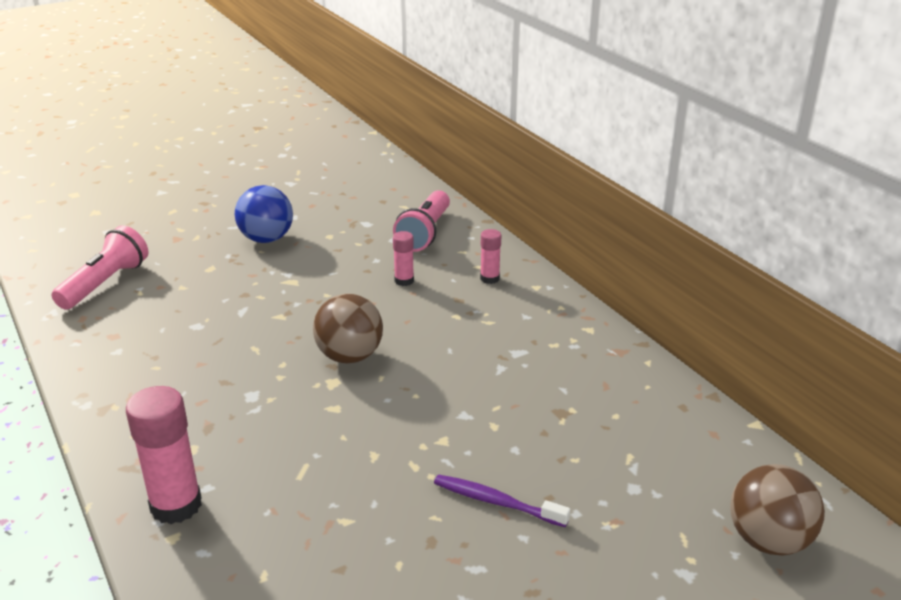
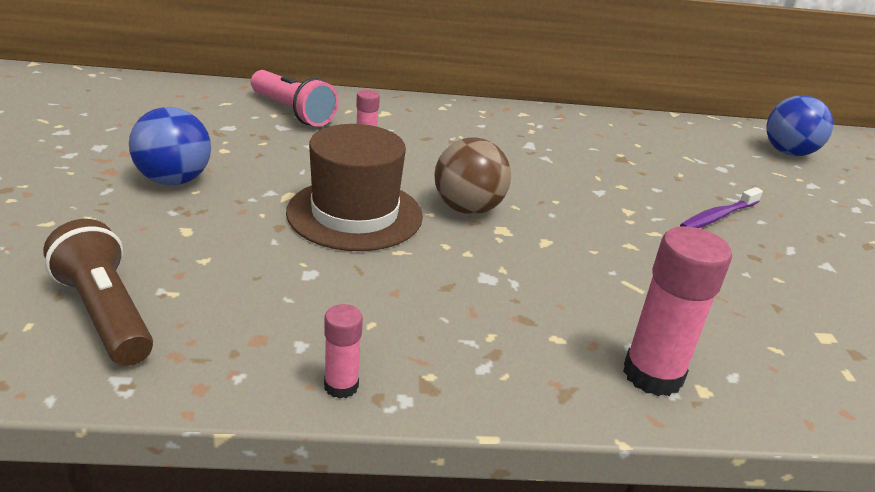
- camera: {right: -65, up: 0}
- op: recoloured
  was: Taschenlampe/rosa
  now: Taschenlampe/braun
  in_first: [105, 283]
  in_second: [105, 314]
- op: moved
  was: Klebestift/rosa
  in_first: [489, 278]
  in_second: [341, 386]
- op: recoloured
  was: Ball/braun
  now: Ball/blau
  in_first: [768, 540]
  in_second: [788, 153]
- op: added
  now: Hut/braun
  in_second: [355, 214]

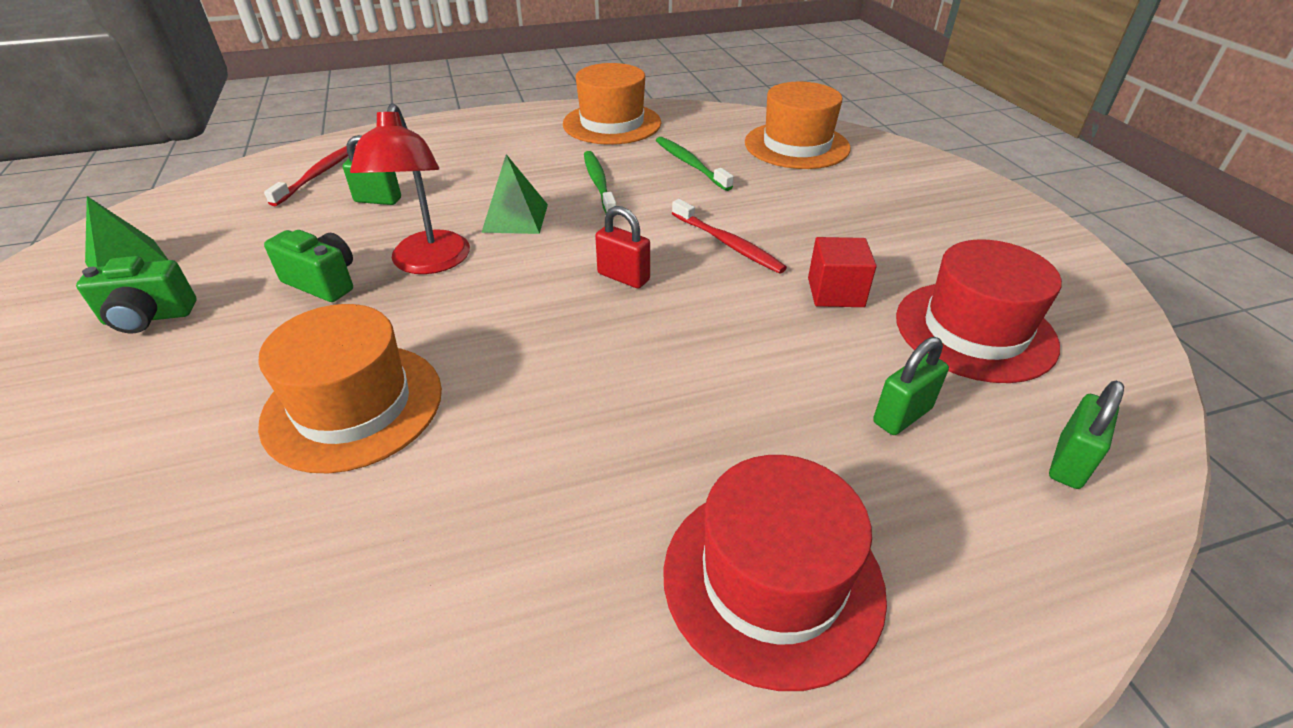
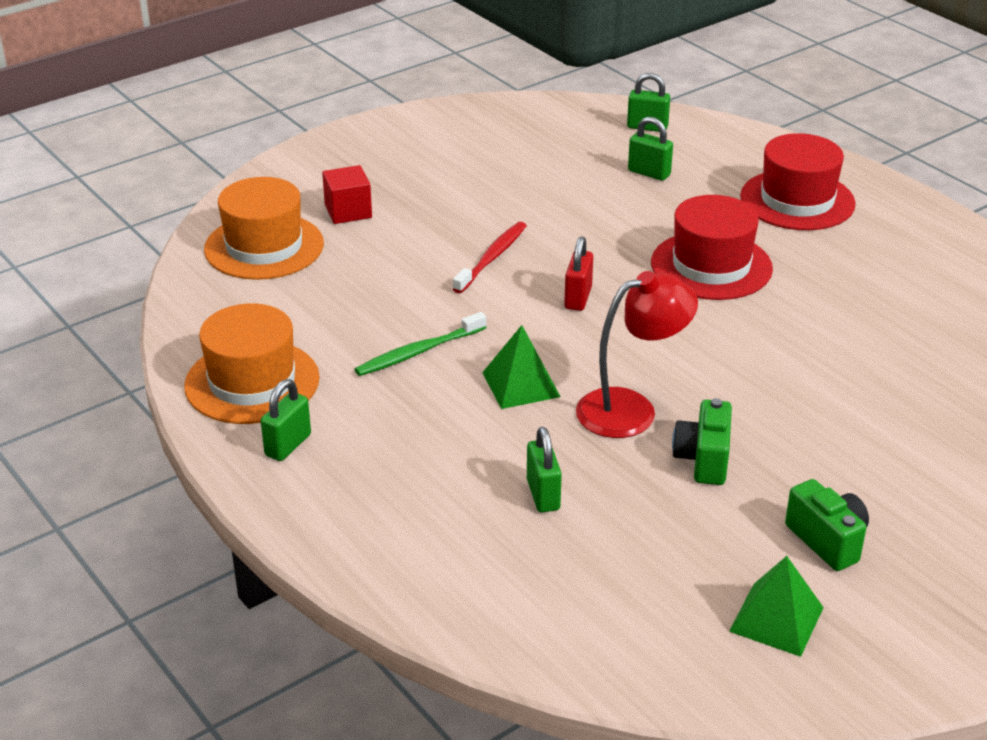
- camera: {right: -110, up: -5}
- op: removed
  was: Hut/orange
  in_first: [353, 405]
- op: removed
  was: Zahnbürste/rot
  in_first: [318, 174]
- op: removed
  was: Zahnbürste/grün
  in_first: [690, 164]
- op: moved
  was: Kubus/rot
  in_first: [835, 292]
  in_second: [348, 211]
- op: moved
  was: Hut/rot
  in_first: [975, 330]
  in_second: [711, 266]
- op: added
  now: Vorhängeschloss/grün
  in_second: [288, 445]

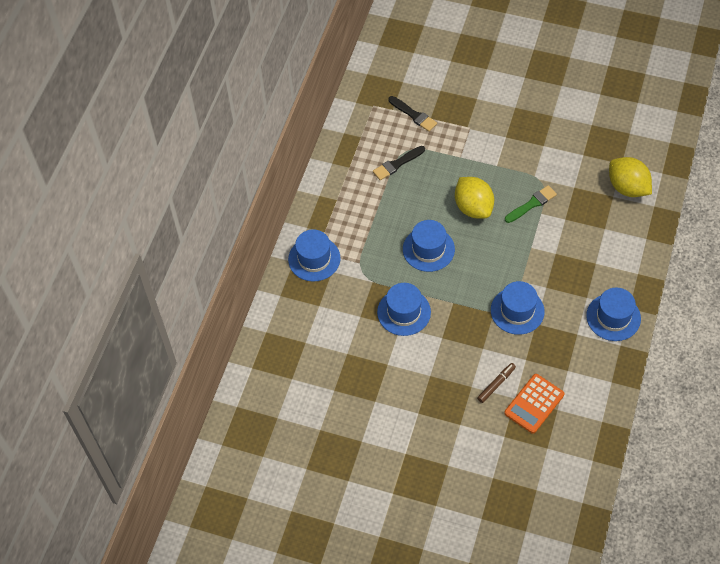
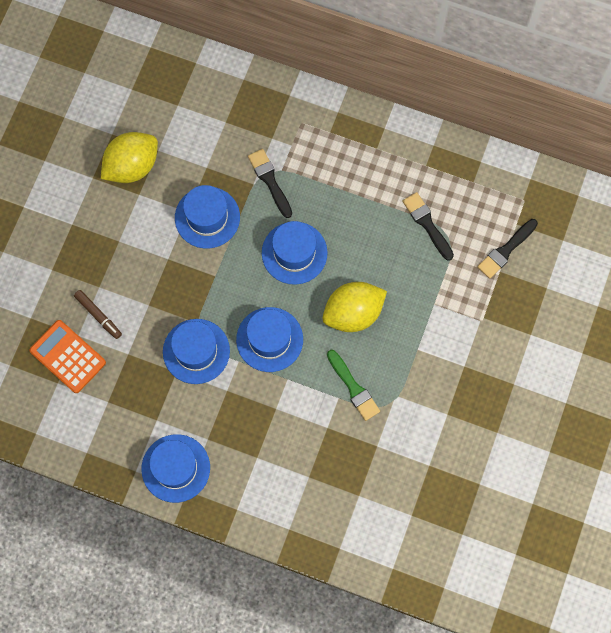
- camera: {right: 90, up: 15}
- op: moved
  was: Hut/blau
  in_first: [314, 259]
  in_second: [269, 339]
- op: moved
  was: Zitrone/gelb
  in_first: [627, 187]
  in_second: [132, 166]
- op: added
  now: Pinsel/schwarz
  in_second: [270, 181]

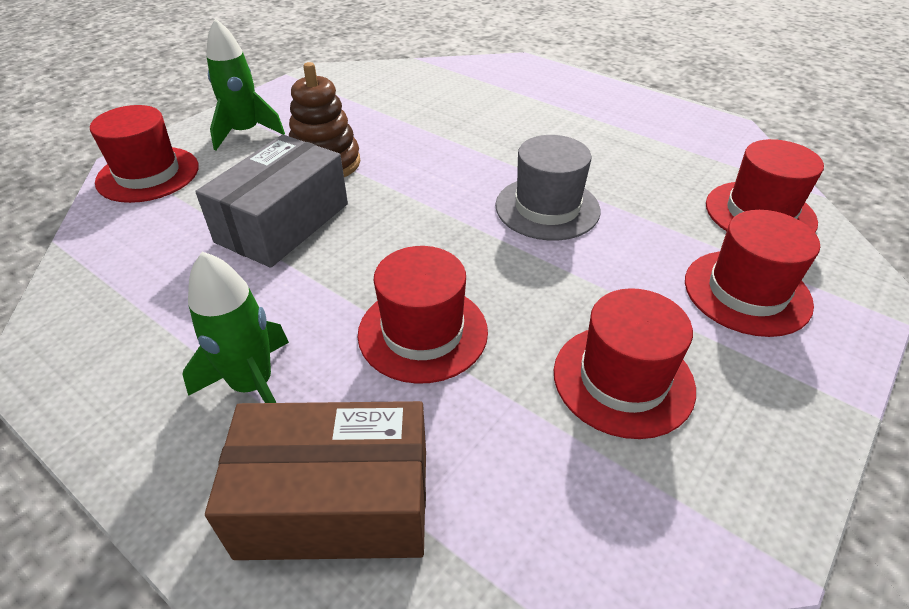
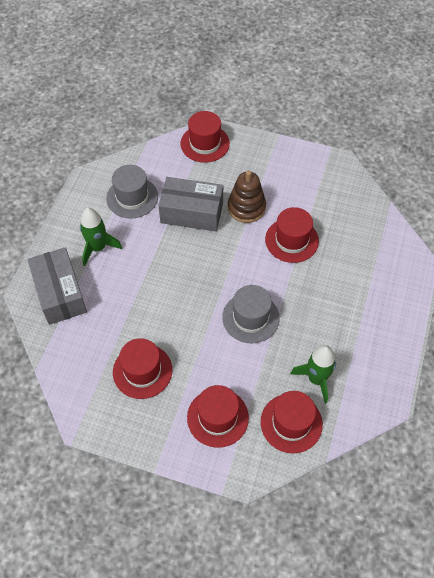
- camera: {right: 70, up: 15}
- op: recoloured
  was: Schachtel/braun
  now: Schachtel/grau
  in_first: [335, 502]
  in_second: [60, 293]
- op: moved
  was: Rakete/grün
  in_first: [246, 133]
  in_second: [316, 379]
- op: moved
  was: Hut/rot
  in_first: [423, 332]
  in_second: [292, 240]
- op: added
  now: Hut/grau
  in_second: [132, 197]

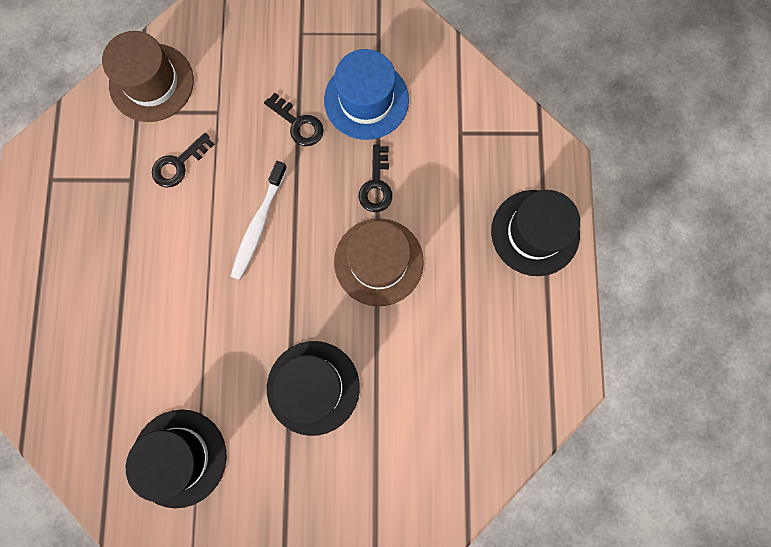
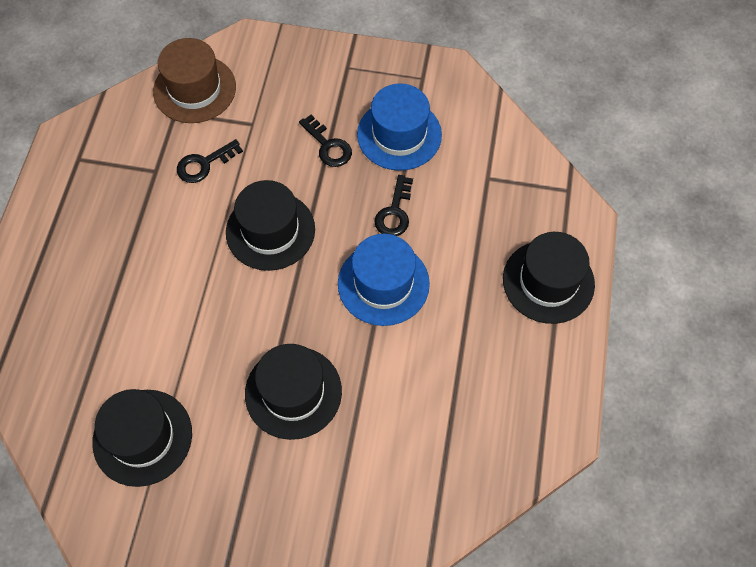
- camera: {right: 10, up: -15}
- op: replaced
  was: Zahnbürste/weiß
  now: Hut/schwarz
  in_first: [259, 225]
  in_second: [270, 230]
- op: recoloured
  was: Hut/braun
  now: Hut/blau
  in_first: [378, 262]
  in_second: [383, 283]

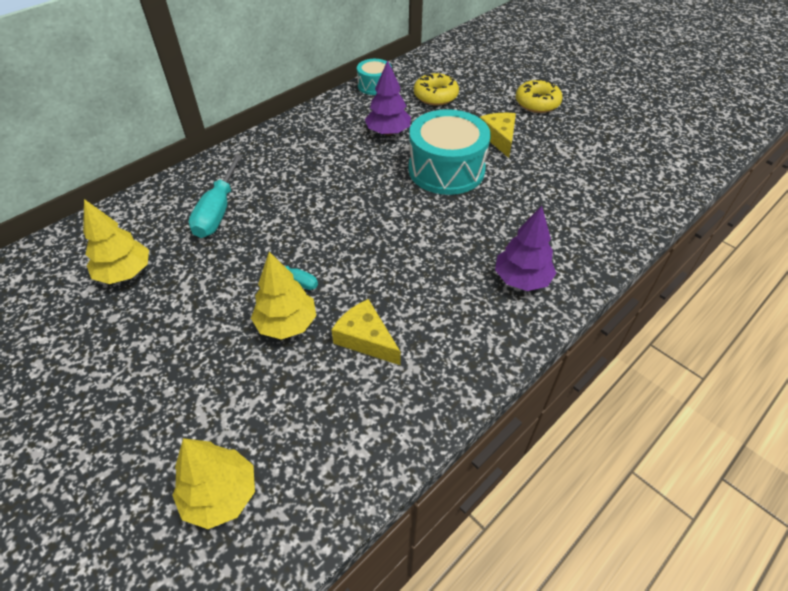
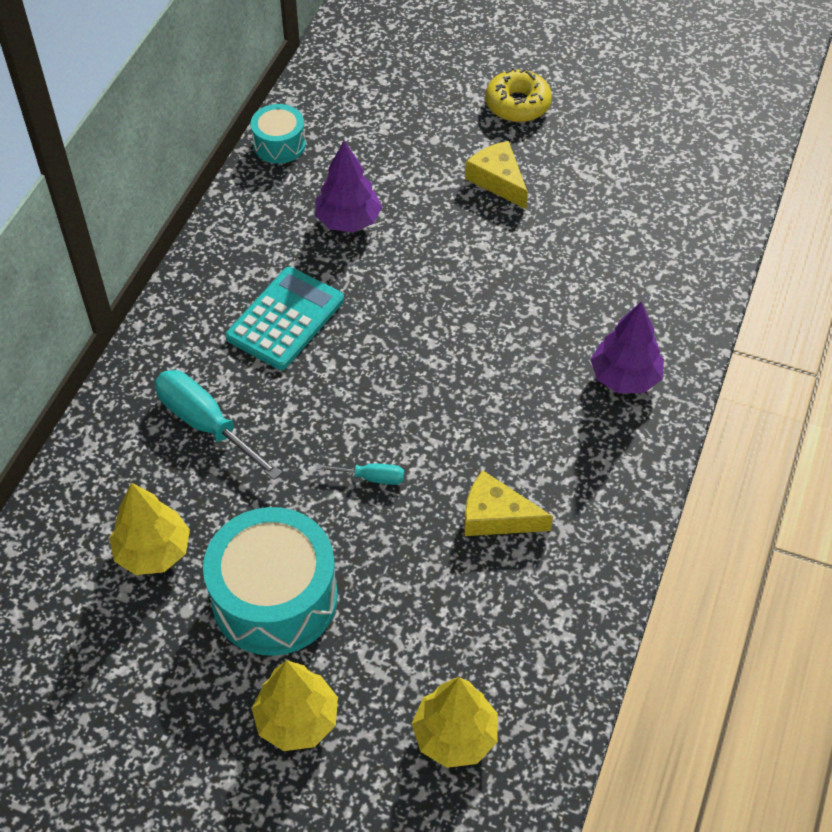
- camera: {right: -25, up: 5}
- op: turned
  was: Schraubenzieher/türkis
  in_first: [218, 211]
  in_second: [205, 424]
  clockwise: 150
- op: moved
  was: Baum/gelb
  in_first: [286, 324]
  in_second: [297, 720]
- op: moved
  was: Trommel/türkis
  in_first: [446, 169]
  in_second: [274, 598]
- op: removed
  was: Donut/gelb
  in_first: [435, 96]
- op: added
  now: Taschenrechner/türkis
  in_second: [285, 319]

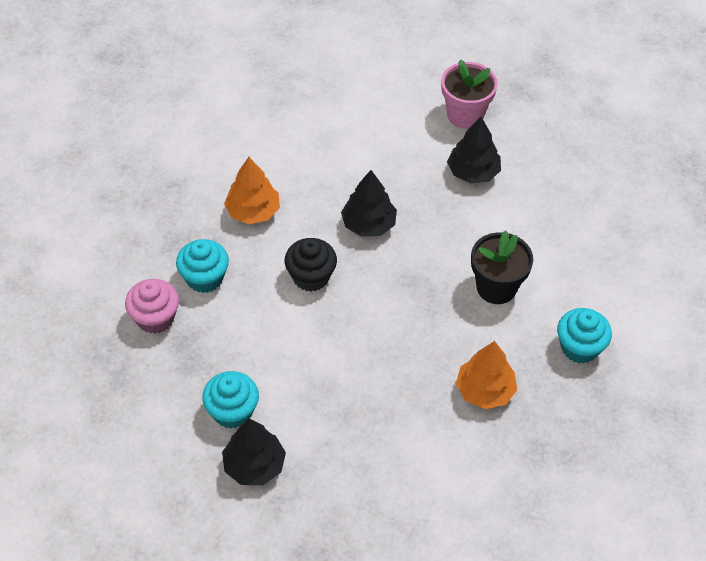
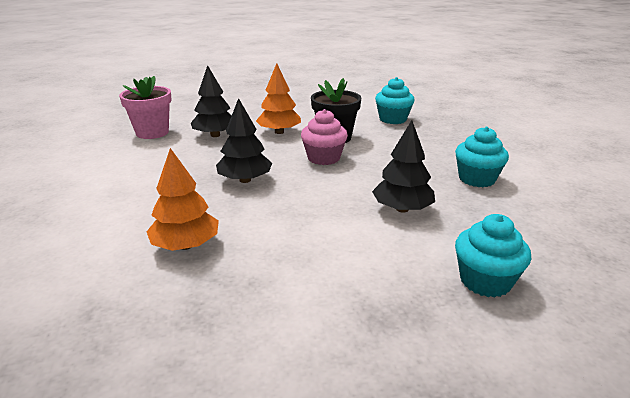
- camera: {right: -80, up: -25}
- op: moved
  was: Muffin/rosa
  in_first: [155, 318]
  in_second: [324, 158]
- op: moved
  was: Muffin/türkis
  in_first: [204, 278]
  in_second: [476, 179]
- op: moved
  was: Baum/schwarz
  in_first: [254, 465]
  in_second: [402, 209]
- op: removed
  was: Muffin/schwarz
  in_first: [311, 277]
- op: moved
  was: Baum/orange
  in_first: [485, 390]
  in_second: [279, 132]

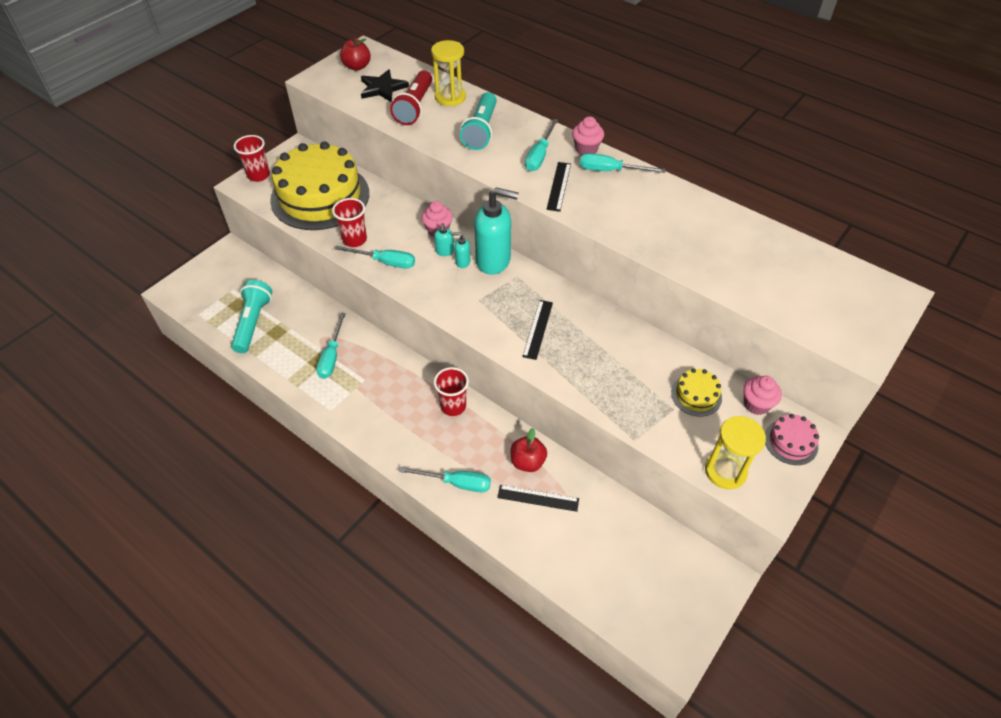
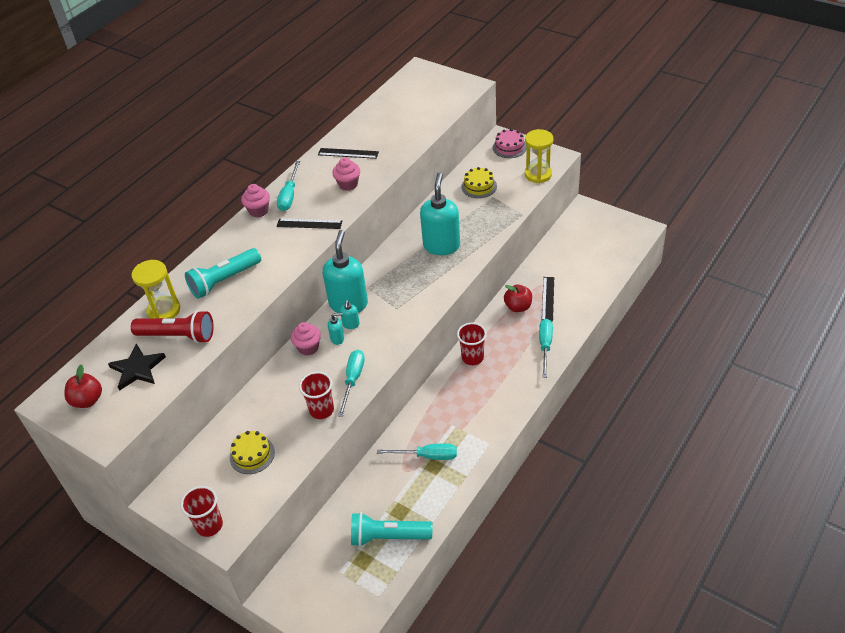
- camera: {right: -90, up: -5}
- op: resized
  was: Kuchen/gelb
  in_first: [320, 196]
  in_second: [252, 455]
  ratio: 0.41
- op: turned
  was: Taschenlampe/türkis
  in_first: [481, 130]
  in_second: [224, 281]
  clockwise: 135
- op: moved
  was: Lineal/schwarz
  in_first: [538, 329]
  in_second: [348, 153]
- op: removed
  was: Schraubenzieher/türkis
  in_first: [539, 155]
- op: moved
  was: Muffin/rosa
  in_first: [756, 404]
  in_second: [348, 184]
- op: added
  now: Seifenspender/türkis
  in_second: [441, 246]

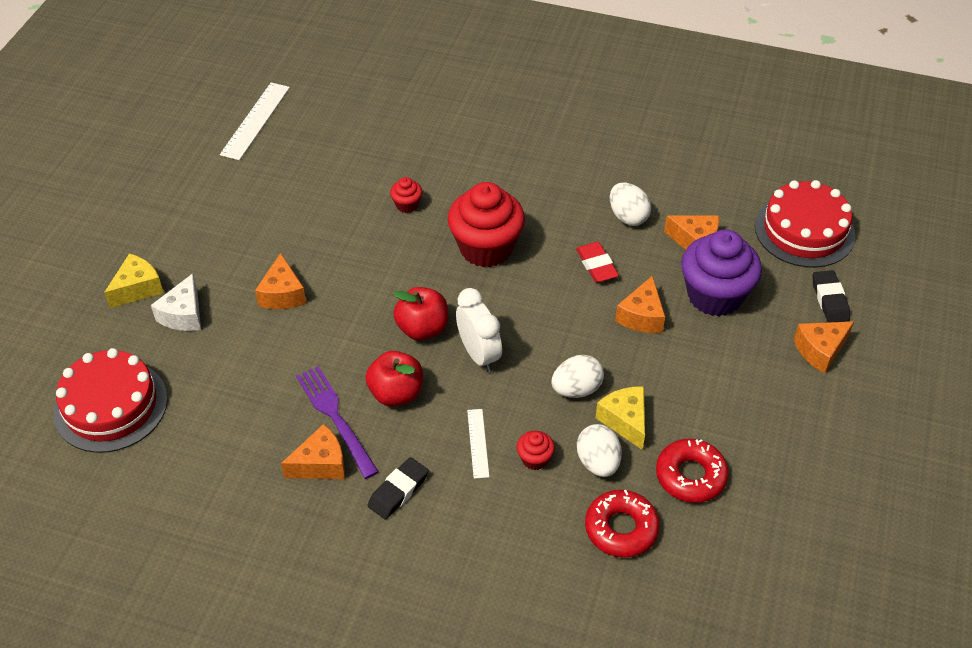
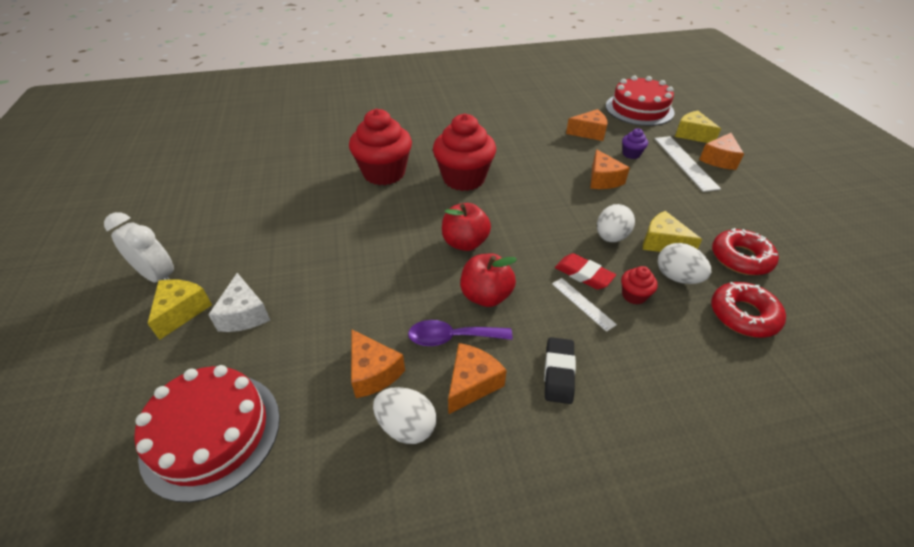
- camera: {right: -30, up: -5}
- op: moved
  was: Lineal/weiß
  in_first: [255, 120]
  in_second: [685, 162]
- op: moved
  was: Käse/orange
  in_first: [282, 294]
  in_second: [373, 372]
- op: replaced
  was: Gabel/lila
  now: Löffel/lila
  in_first: [335, 417]
  in_second: [452, 337]
- op: resized
  was: Muffin/rot
  in_first: [407, 205]
  in_second: [384, 173]
  ratio: 2.29
- op: moved
  was: Wecker/weiß
  in_first: [479, 354]
  in_second: [158, 276]
- op: moved
  was: Radiergummi/rot
  in_first: [596, 265]
  in_second: [583, 274]
- op: moved
  was: Ei/weiß
  in_first: [628, 217]
  in_second: [406, 426]
- op: resized
  was: Muffin/lila
  in_first: [714, 296]
  in_second: [631, 154]
  ratio: 0.44
- op: replaced
  was: Radiergummi/schwarz
  now: Käse/gelb
  in_first: [829, 300]
  in_second: [692, 134]

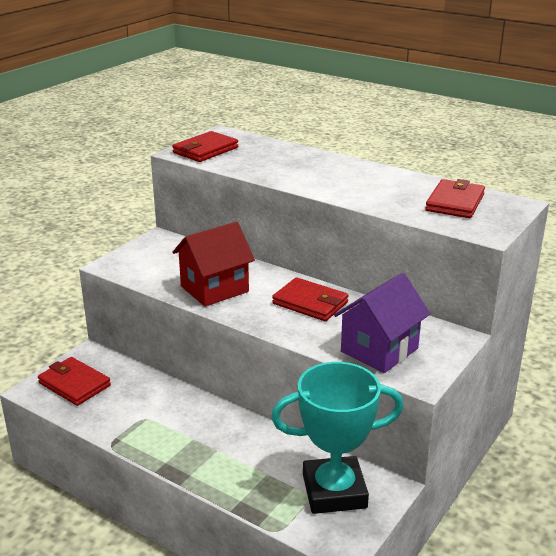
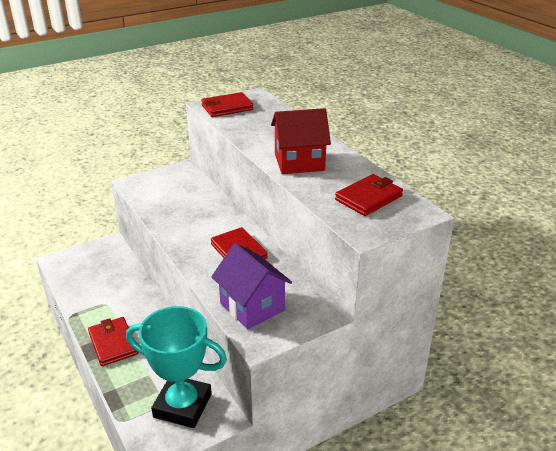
- camera: {right: 25, up: 5}
- op: moved
  was: Geldbörse/rot
  in_first: [74, 384]
  in_second: [113, 343]
- op: moved
  was: Haus/rot
  in_first: [214, 289]
  in_second: [299, 162]
- op: turned
  was: Haus/lila
  in_first: [379, 350]
  in_second: [252, 307]
  clockwise: 75

